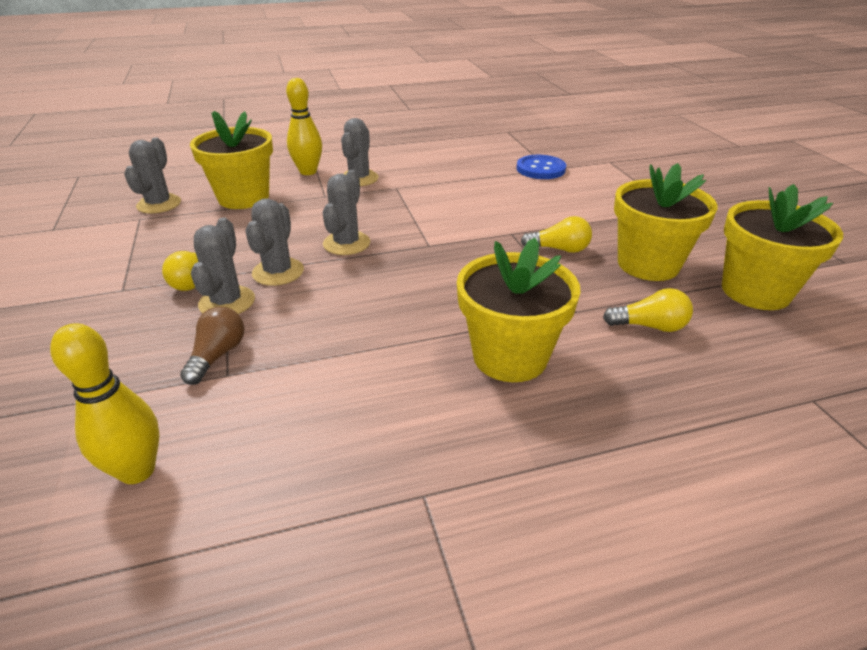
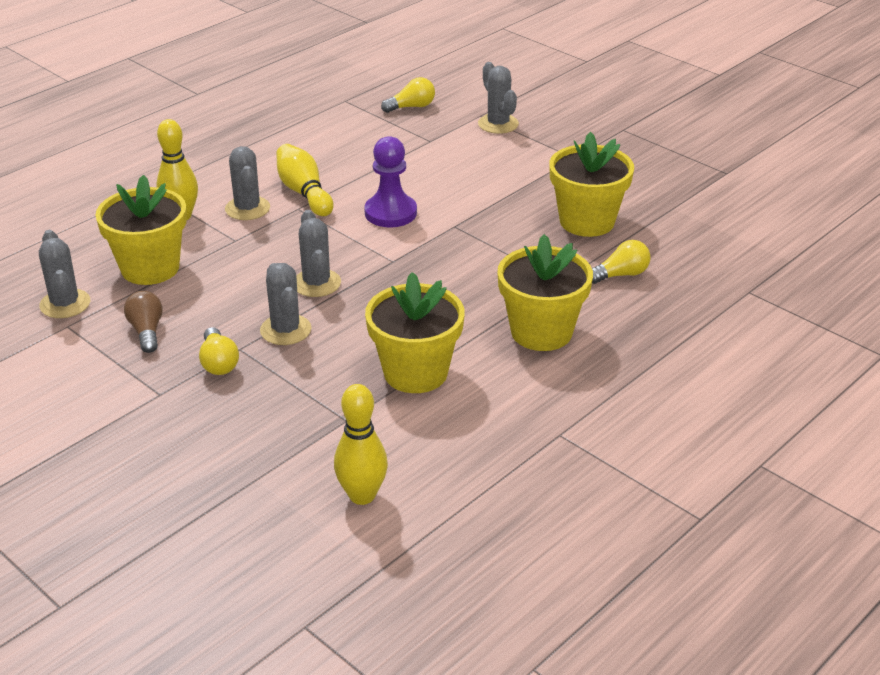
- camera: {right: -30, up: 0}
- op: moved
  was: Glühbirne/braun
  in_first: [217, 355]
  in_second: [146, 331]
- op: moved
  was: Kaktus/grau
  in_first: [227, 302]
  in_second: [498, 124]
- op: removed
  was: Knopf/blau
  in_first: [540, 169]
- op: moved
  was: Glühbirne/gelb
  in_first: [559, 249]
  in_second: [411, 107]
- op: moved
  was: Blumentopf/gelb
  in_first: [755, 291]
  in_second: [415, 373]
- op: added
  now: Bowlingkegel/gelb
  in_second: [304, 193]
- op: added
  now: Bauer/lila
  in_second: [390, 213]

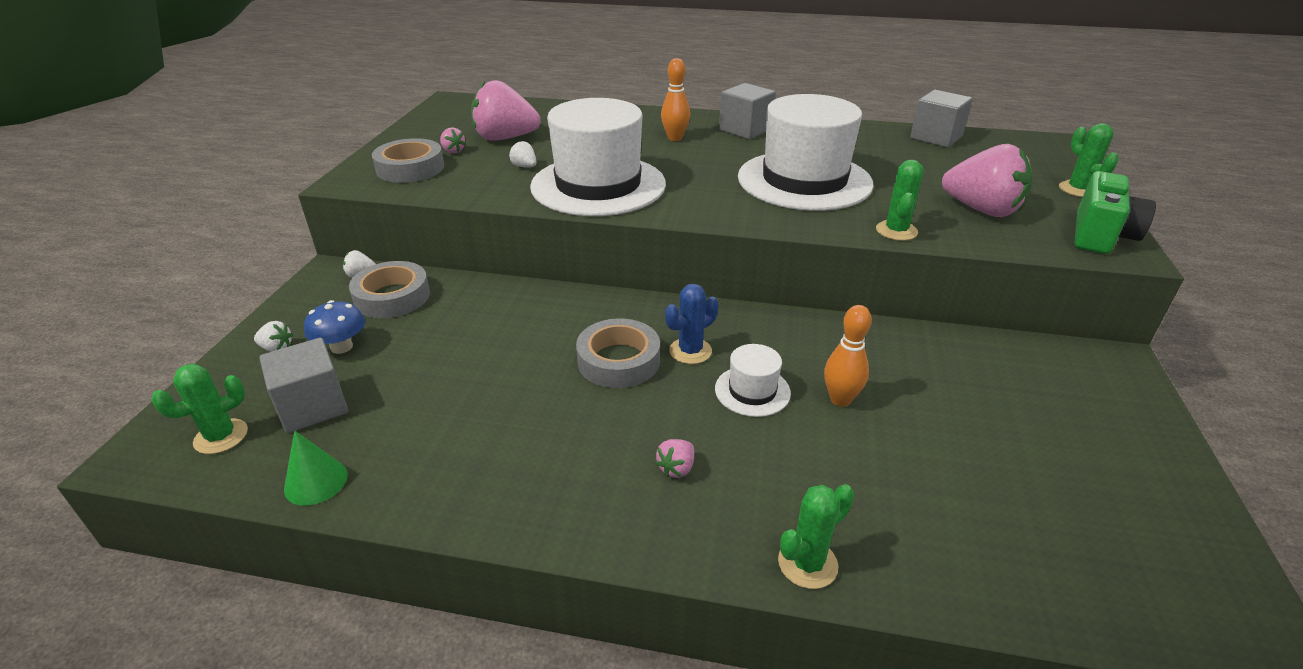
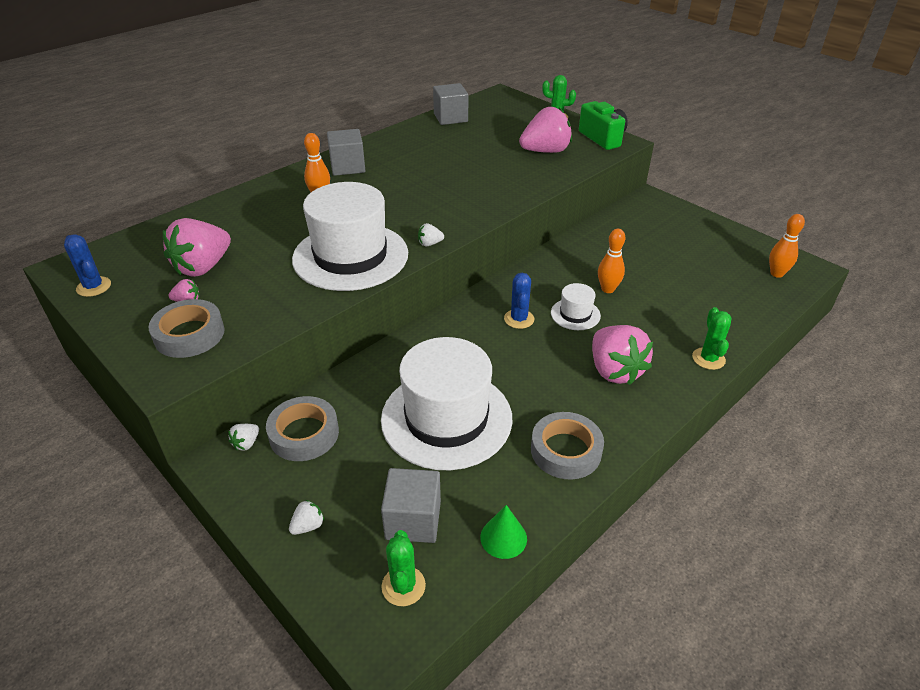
- camera: {right: -55, up: 5}
- op: removed
  was: Pilz/blau
  in_first: [341, 347]
- op: moved
  was: Erdbeere/weiß
  in_first: [524, 166]
  in_second: [430, 244]
- op: moved
  was: Klebeband/grau
  in_first: [618, 360]
  in_second: [566, 450]
- op: resized
  was: Erdbeere/rosa
  in_first: [676, 468]
  in_second: [614, 371]
  ratio: 2.39
- op: moved
  was: Hut/weiß
  in_first: [804, 180]
  in_second: [446, 418]
- op: removed
  was: Kaktus/grün
  in_first: [896, 231]
- op: added
  now: Kaktus/blau
  in_second: [94, 287]
- op: added
  now: Bowlingkegel/orange
  in_second: [776, 273]

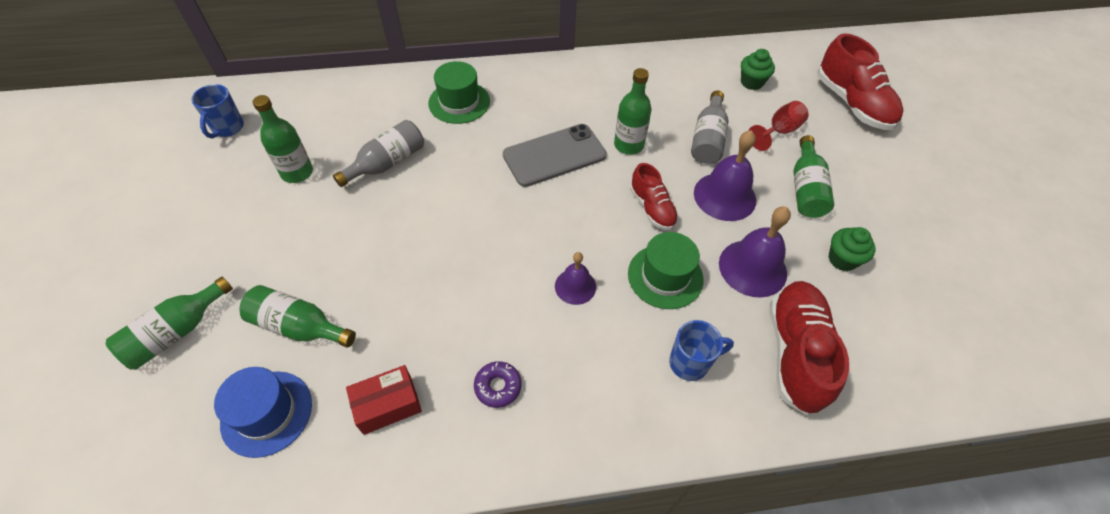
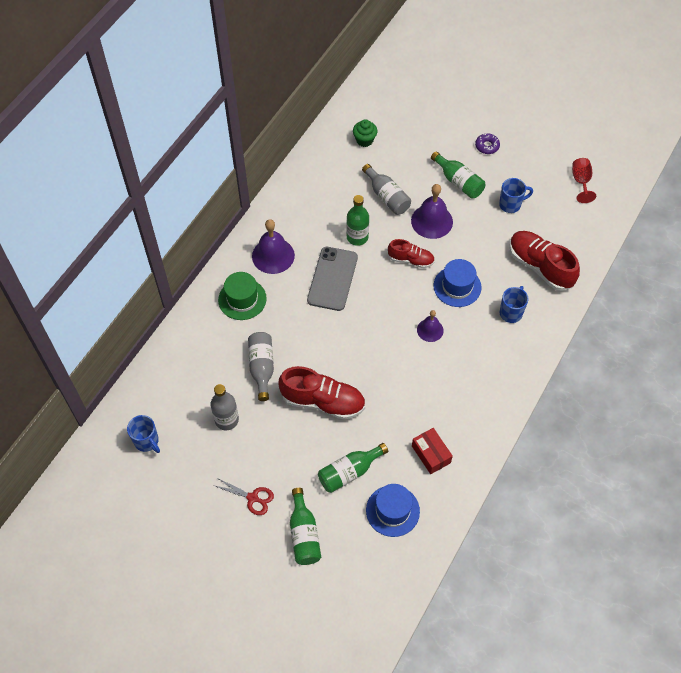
- camera: {right: -50, up: 5}
- op: recoloured
  was: Flasche/grün
  now: Flasche/grau
  in_first: [297, 172]
  in_second: [226, 420]
- op: turned
  was: Schachtel/rot
  in_first: [387, 405]
  in_second: [431, 454]
  clockwise: -45
- op: moved
  was: Donut/lila
  in_first: [498, 386]
  in_second: [487, 146]
- op: recoloured
  was: Hut/grün
  now: Hut/blau
  in_first: [665, 276]
  in_second: [457, 286]
- op: moved
  was: Glocke/lila
  in_first: [752, 268]
  in_second: [273, 255]
- op: moved
  was: Kelch/rot
  in_first: [779, 131]
  in_second: [581, 181]
- op: moved
  was: Schuh/rot
  in_first: [852, 104]
  in_second: [323, 401]
- op: replaced
  was: Muffin/grün
  now: Tasse/blau
  in_first: [842, 259]
  in_second: [510, 204]
- op: added
  now: Schere/rot
  in_second: [252, 498]

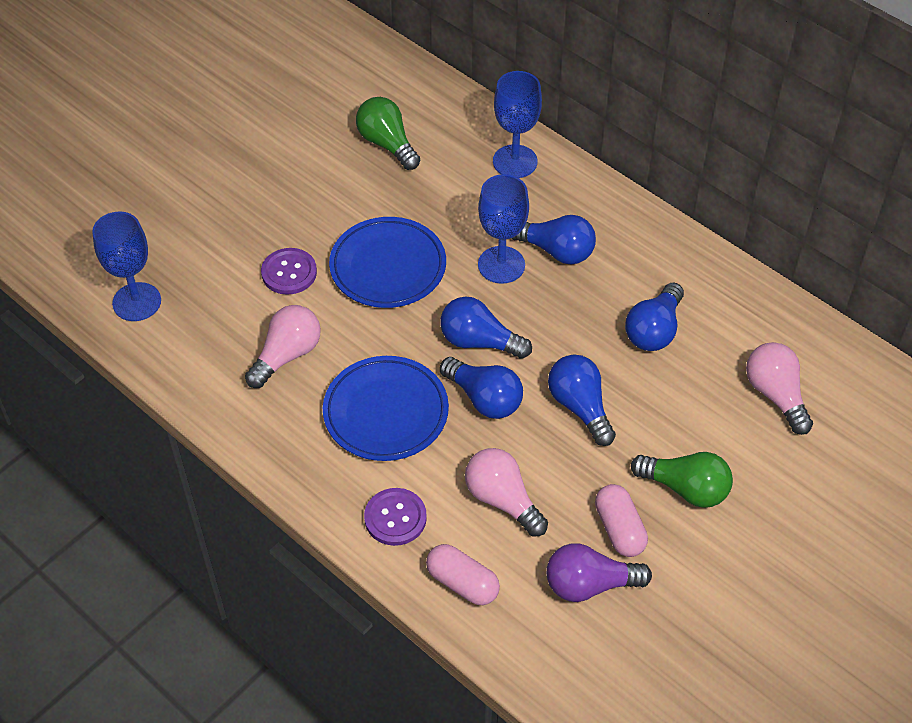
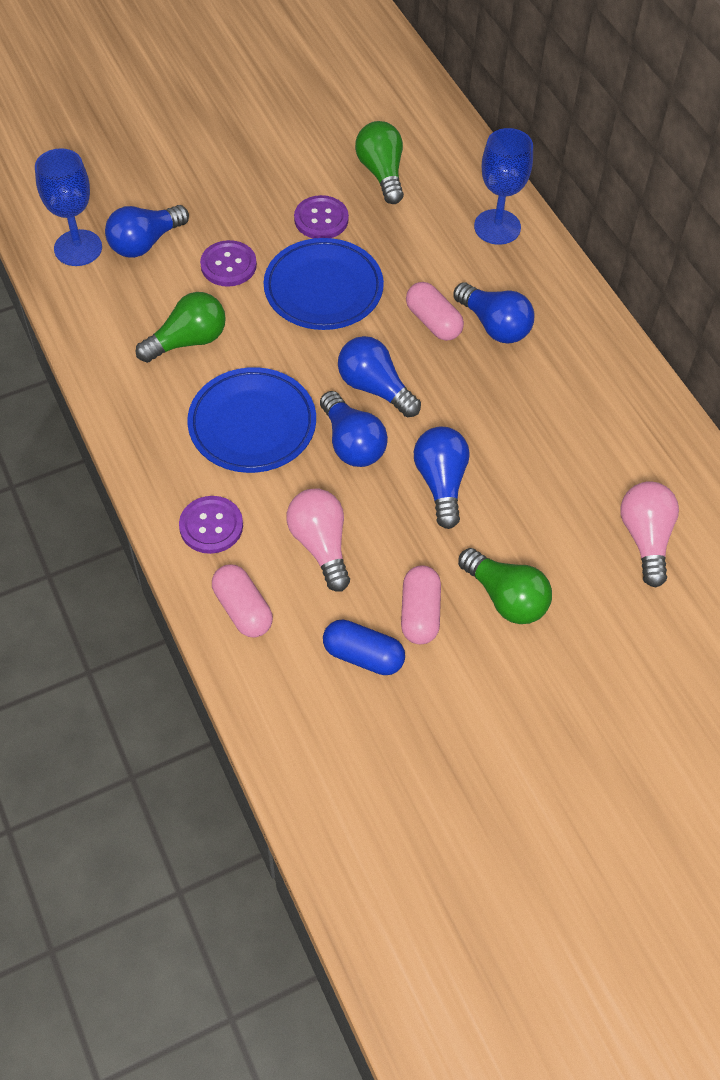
- camera: {right: 20, up: 5}
- op: recoloured
  was: Glühbirne/rosa
  now: Glühbirne/grün
  in_first: [287, 355]
  in_second: [188, 341]
- op: replaced
  was: Kelch/blau
  now: Kapsel/rosa
  in_first: [501, 265]
  in_second: [433, 322]
- op: replaced
  was: Glühbirne/lila
  now: Kapsel/blau
  in_first: [589, 584]
  in_second: [363, 655]
- op: moved
  was: Glühbirne/blau
  in_first: [654, 330]
  in_second: [145, 243]
- op: added
  now: Knopf/lila
  in_second: [321, 219]

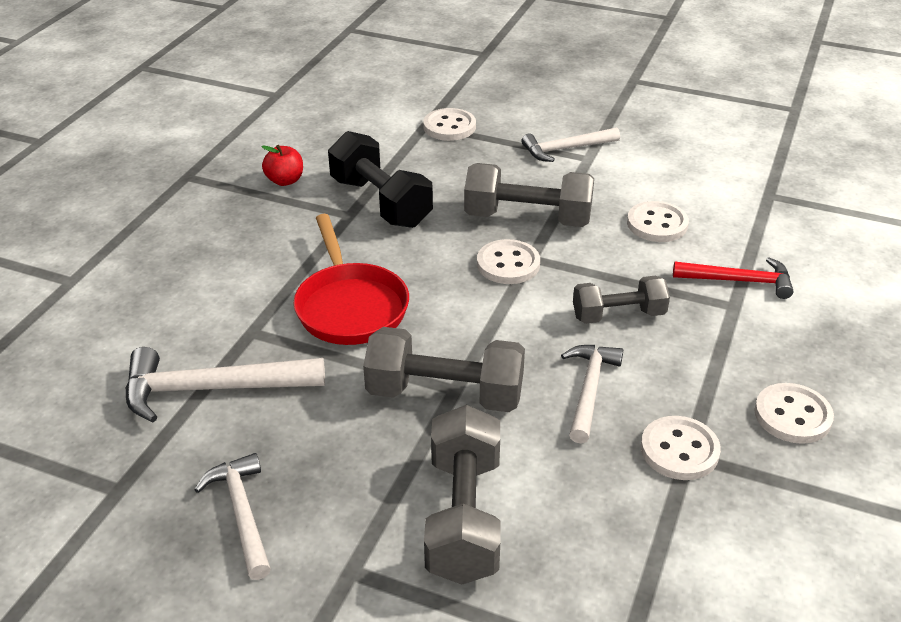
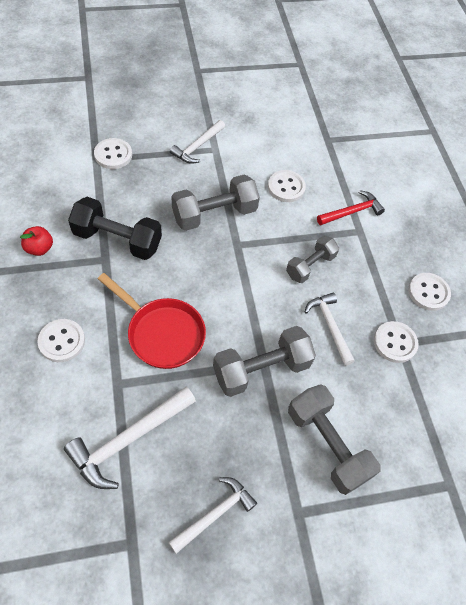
- camera: {right: -40, up: 20}
- op: turned
  was: Hammer/weiß
  in_first: [242, 513]
  in_second: [215, 514]
  clockwise: 105
- op: moved
  was: Knopf/weiß
  in_first: [508, 264]
  in_second: [62, 341]

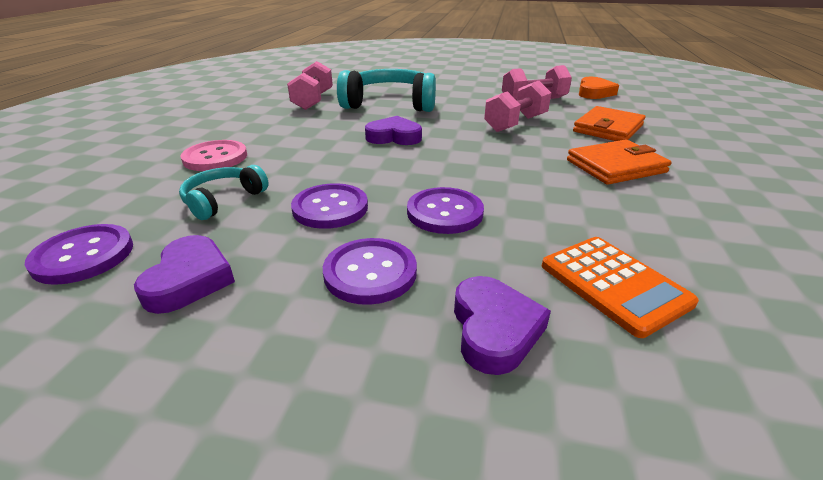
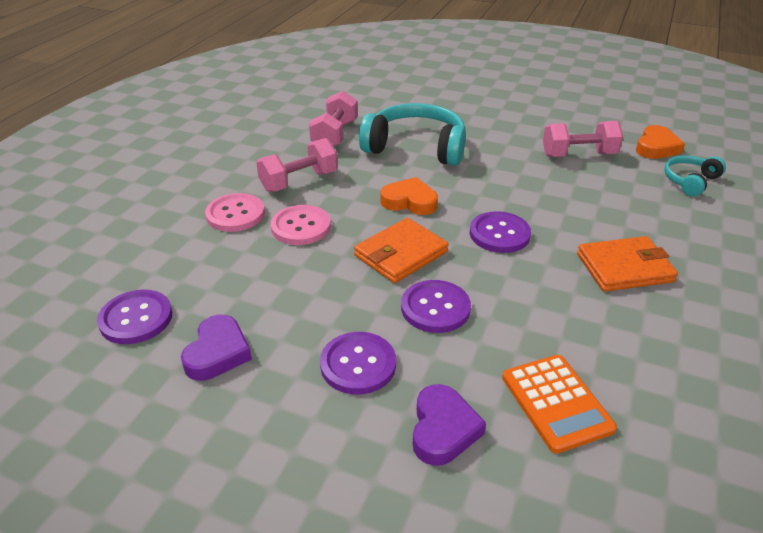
- camera: {right: 10, up: 5}
- op: moved
  was: Kopfhörer/türkis
  in_first: [223, 200]
  in_second: [690, 181]
- op: moved
  was: Knopf/lila
  in_first: [330, 208]
  in_second: [499, 234]
- op: recoloured
  was: Herz/lila
  now: Herz/orange
  in_first: [394, 137]
  in_second: [409, 201]
- op: moved
  was: Hantel/rosa
  in_first: [515, 123]
  in_second: [299, 181]
- op: moved
  was: Geldbörse/orange
  in_first: [608, 128]
  in_second: [401, 254]
- op: added
  now: Knopf/rosa
  in_second: [301, 227]

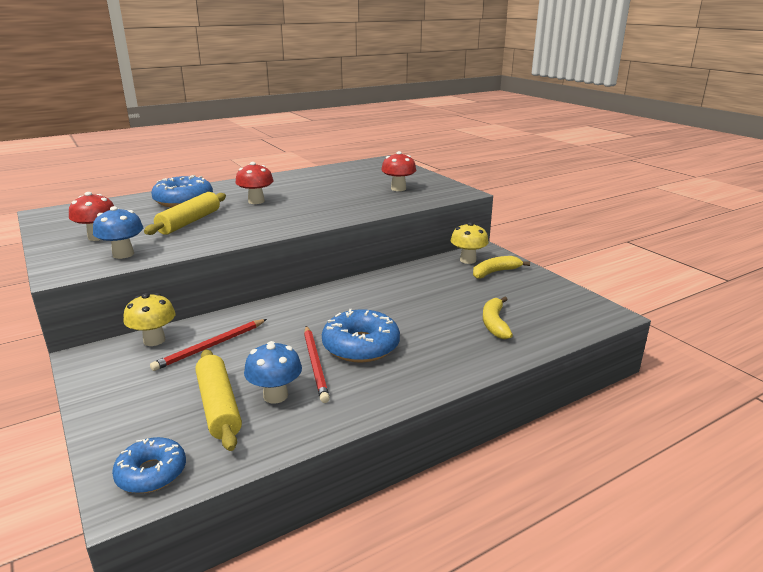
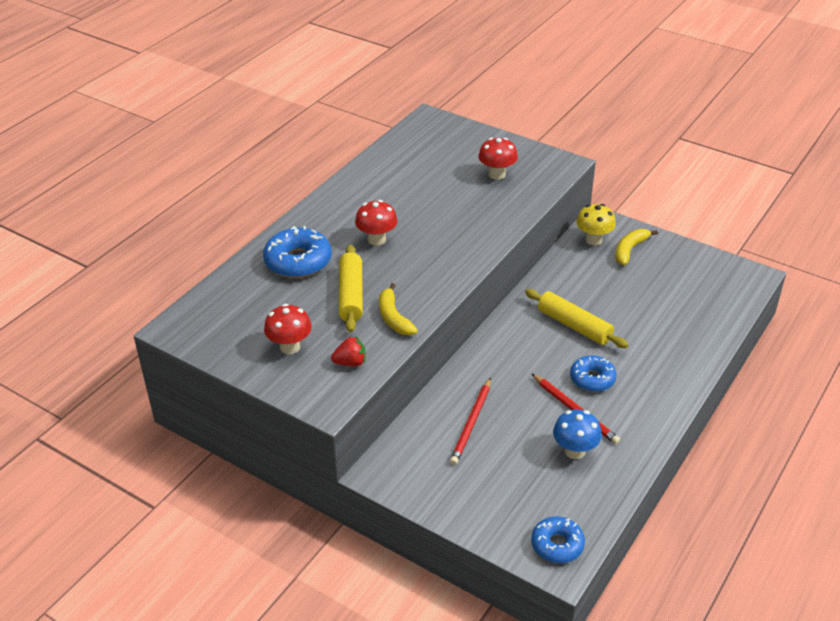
- camera: {right: -25, up: 15}
- op: replaced
  was: Pilz/blau
  now: Erdbeere/rot
  in_first: [123, 254]
  in_second: [350, 362]
- op: removed
  was: Pilz/gelb
  in_first: [154, 340]
- op: moved
  was: Nudelholz/gelb
  in_first: [218, 406]
  in_second: [574, 326]
- op: resized
  was: Donut/blau
  in_first: [361, 346]
  in_second: [592, 379]
  ratio: 0.65
- op: moved
  was: Banane/gelb
  in_first: [494, 323]
  in_second: [394, 318]

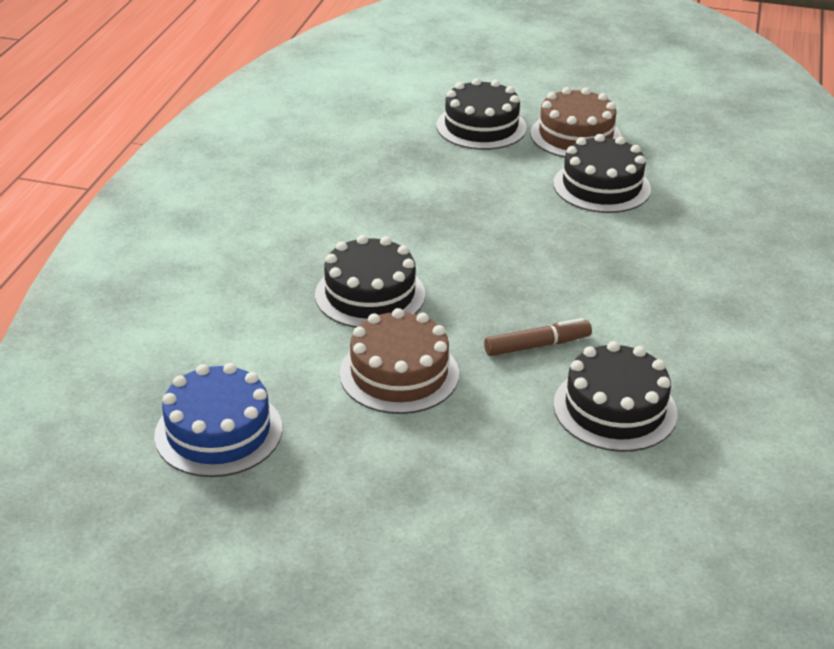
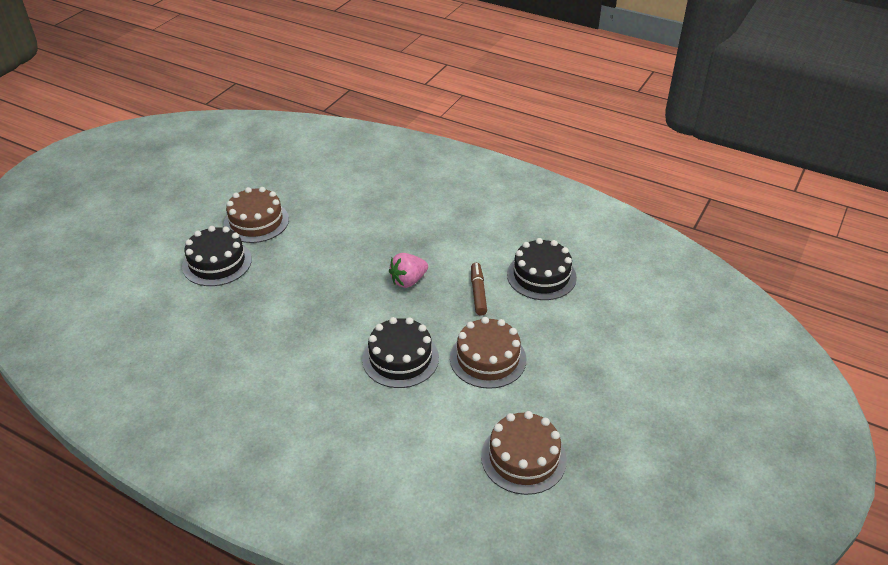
- camera: {right: -75, up: 5}
- op: recoloured
  was: Kuchen/blau
  now: Kuchen/braun
  in_first: [218, 432]
  in_second: [523, 458]
- op: removed
  was: Kuchen/schwarz
  in_first: [601, 186]
- op: added
  now: Erdbeere/rosa
  in_second: [408, 281]

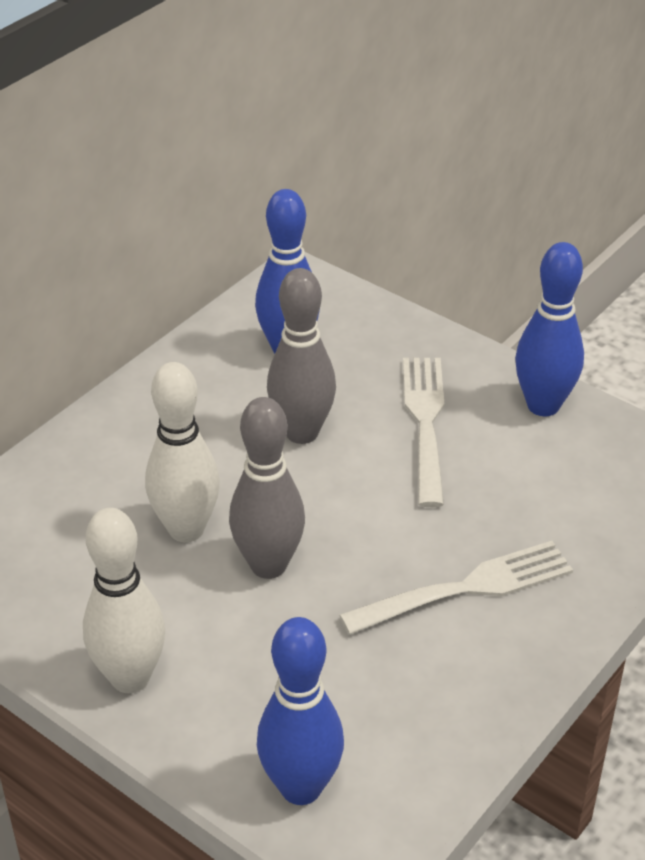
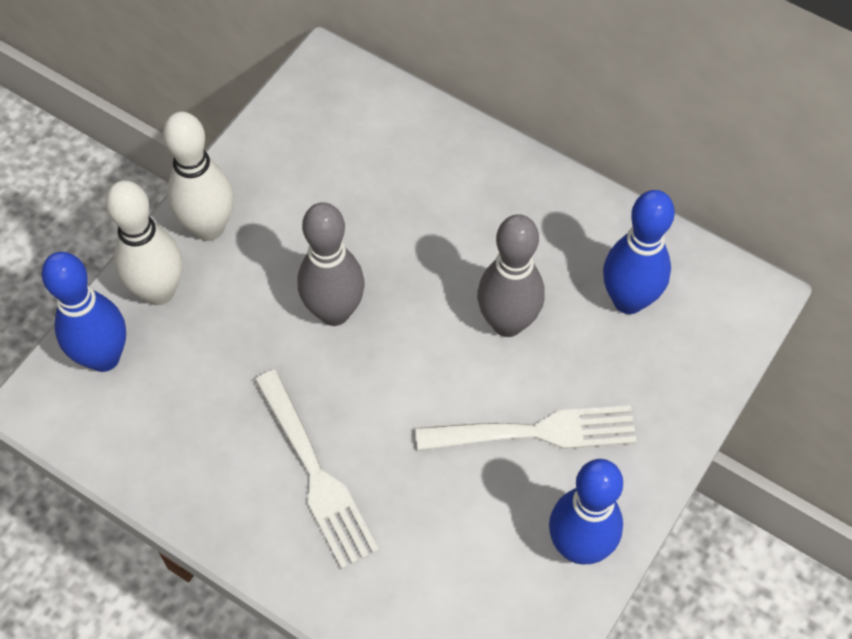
- camera: {right: 85, up: 20}
- op: moved
  was: Bowlingkegel/weiß
  in_first: [186, 529]
  in_second: [159, 291]

